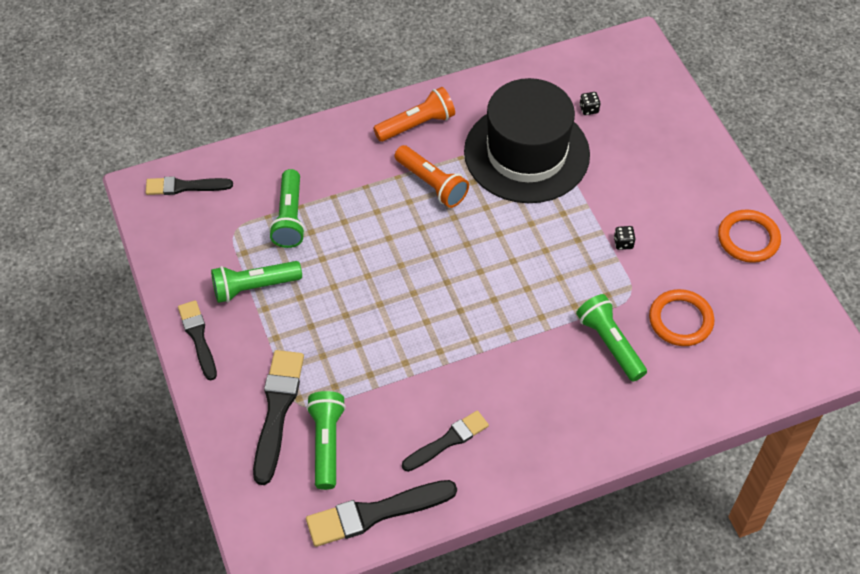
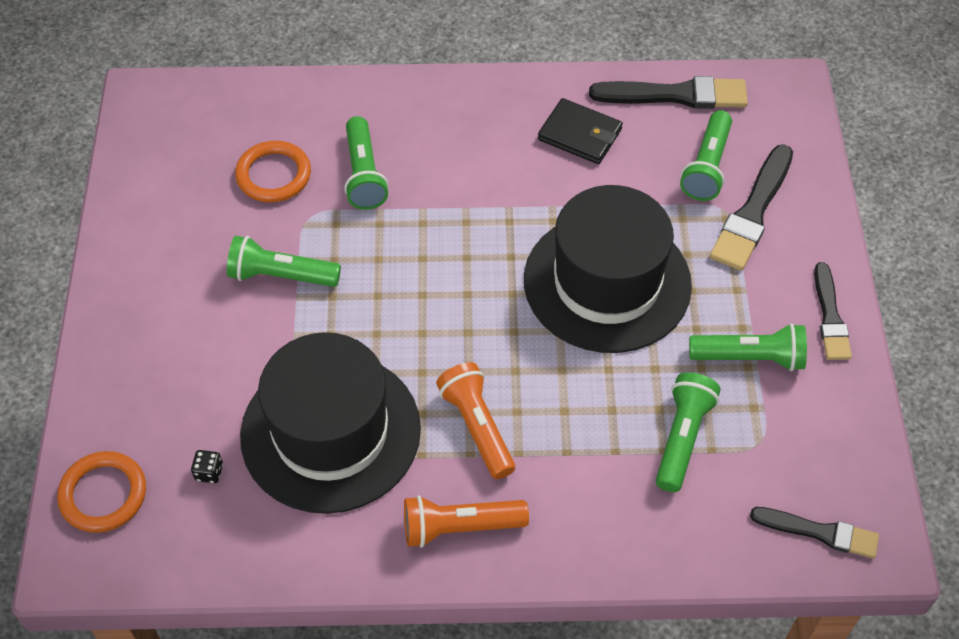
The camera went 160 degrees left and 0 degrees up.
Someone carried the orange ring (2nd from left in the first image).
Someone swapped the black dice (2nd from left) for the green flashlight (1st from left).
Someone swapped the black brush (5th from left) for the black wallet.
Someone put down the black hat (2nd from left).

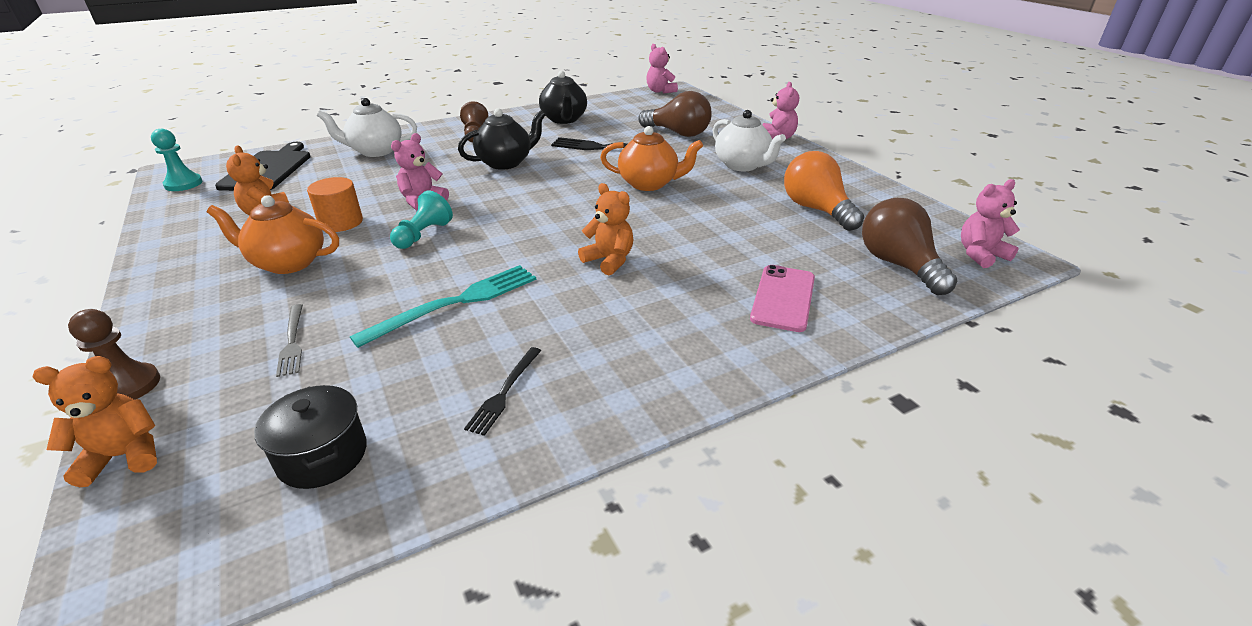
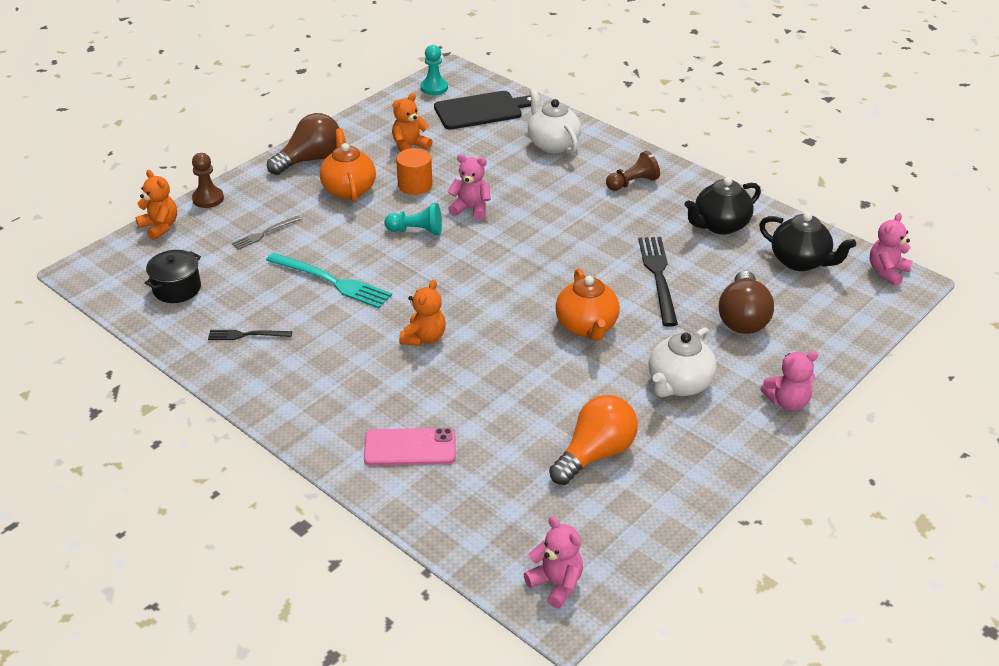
The camera went 70 degrees right and 5 degrees up.
Someone carried the black teapot (1st from left in the first image).
Someone carried the brown light bulb (2nd from left in the first image).

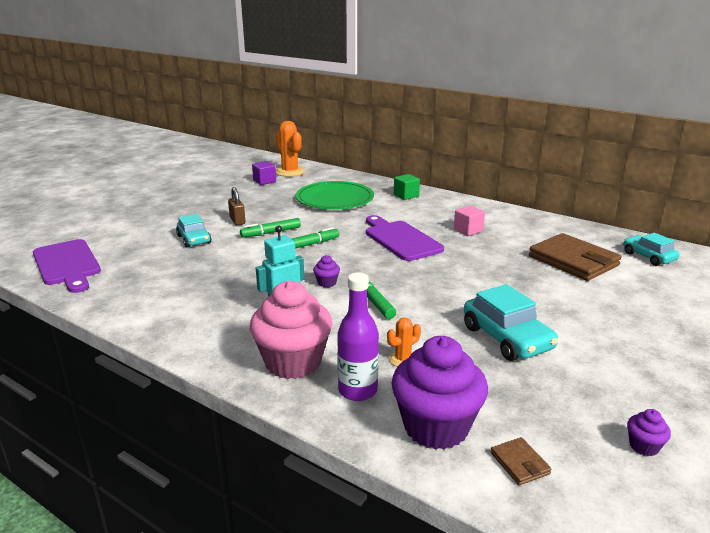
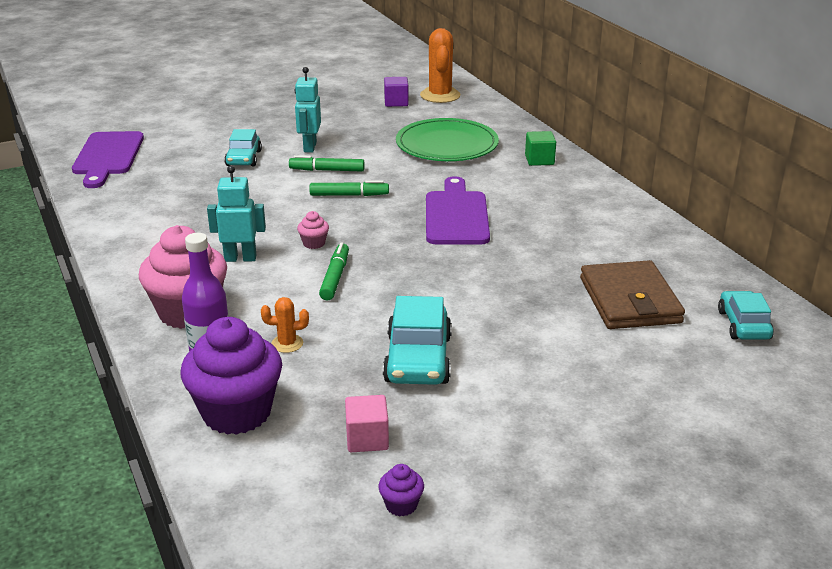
The camera went 30 degrees right and 5 degrees up.
Someone swapped the brown padlock for the turquoise robot (2nd from left).
Someone carried the pink cube.
Someone repainted the purple cupcake (1st from left), which became the pink cupcake (2nd from left).
Someone took away the brown wallet (1st from left).

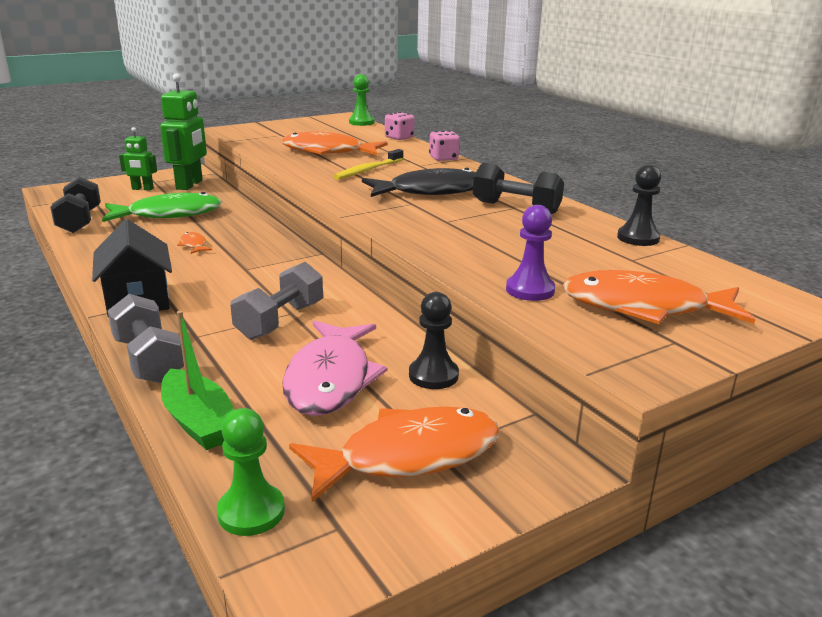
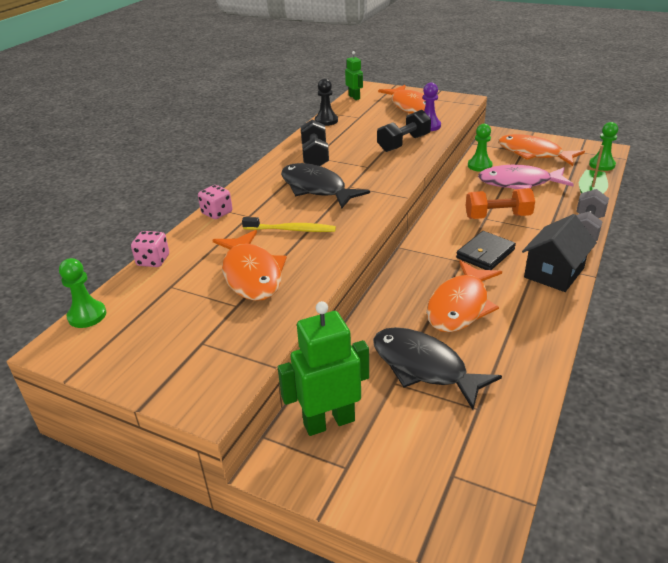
The camera went 120 degrees left and 10 degrees up.
Someone carried the green robot (1st from left in the first image).
Someone carried the black dumbbell (1st from left in the first image).
Someone repainted the green fish, which became the black fish (2nd from left).
Someone scaled the orange fish (1st from left in the first image) by 2.40.
Someone repainted the grey dumbbell (2nd from left), which became the orange dumbbell.
Someone repainted the black pawn (1st from left), which became the green pawn (2nd from left).
Someone rotated the pink fish by 150 degrees counterclockwise.
Someone put down the black wallet.

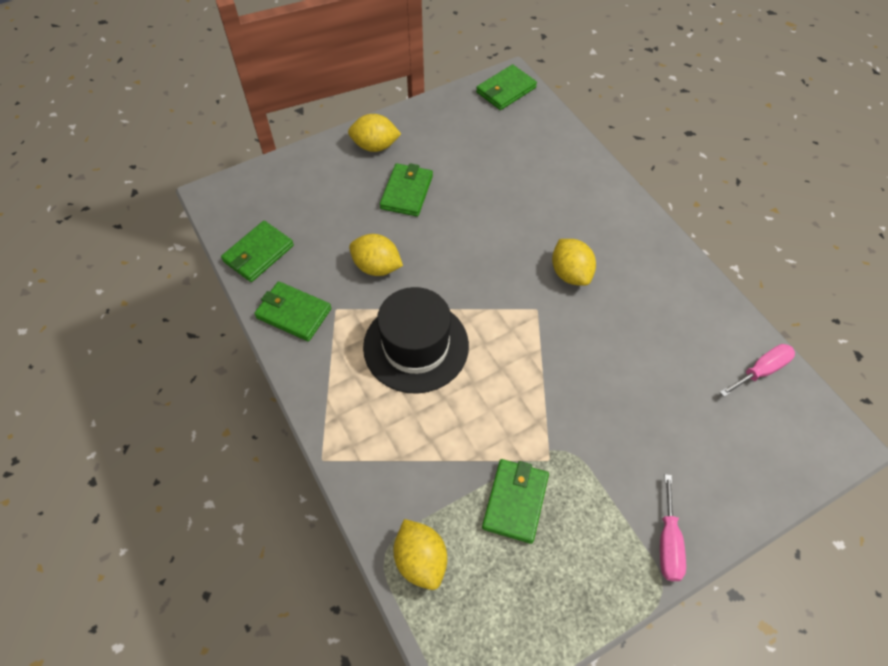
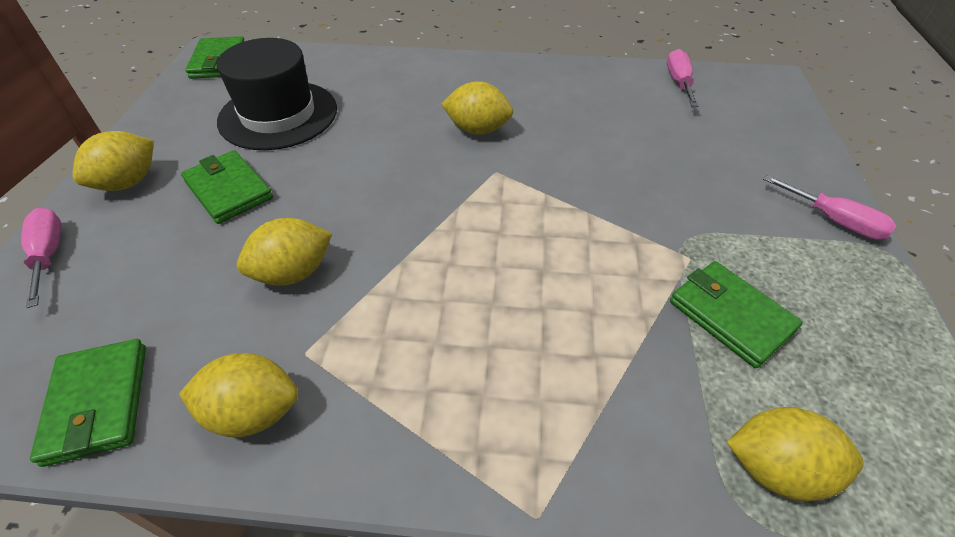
The camera went 55 degrees left and 10 degrees down.
Someone swapped the green wallet (2nd from left) for the yellow lemon (2nd from left).
Someone carried the black hat.
Someone put down the pink screwdriver (1st from left).

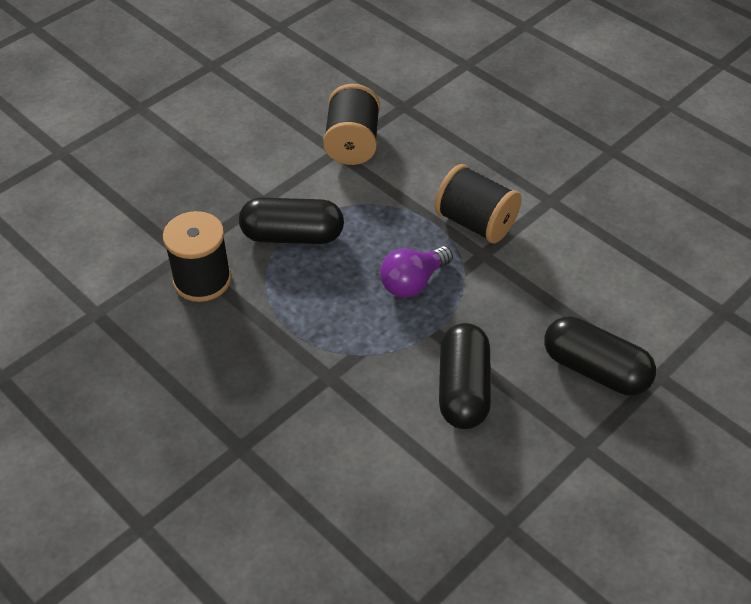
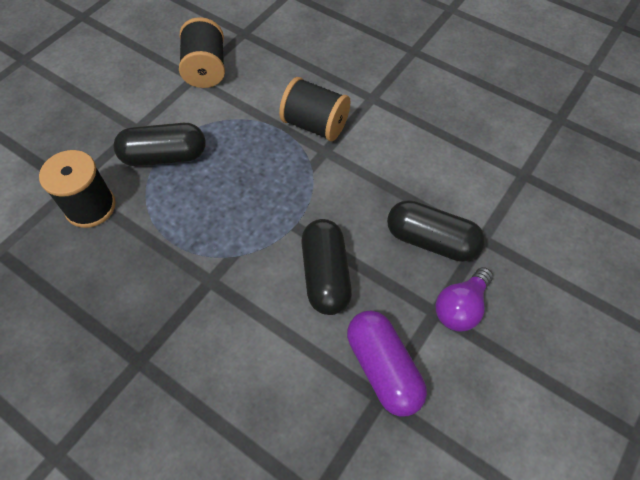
The camera went 10 degrees left and 10 degrees up.
Someone carried the purple light bulb.
Someone put down the purple capsule.

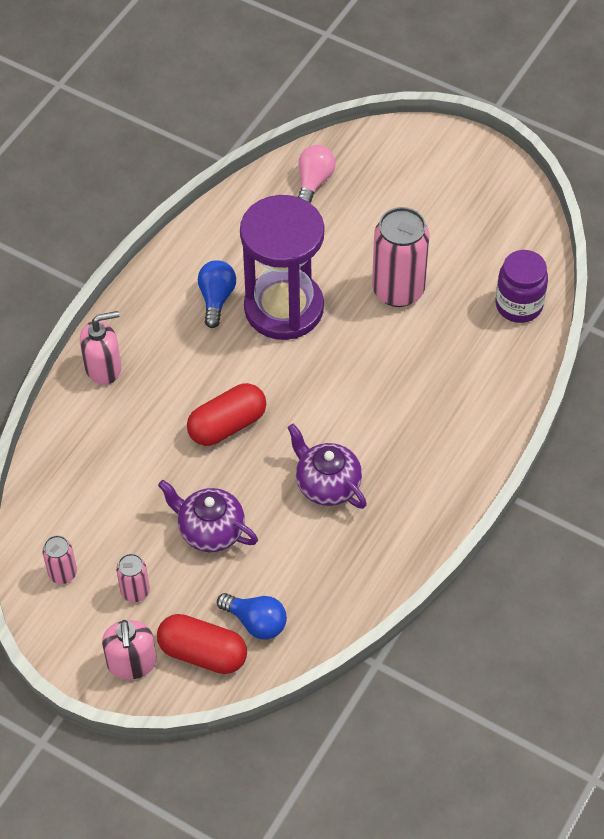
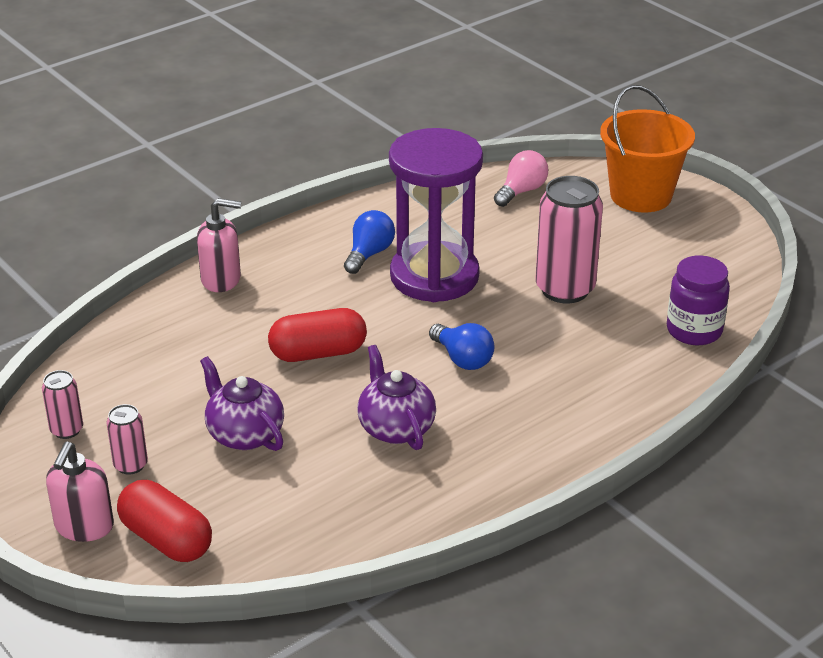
The camera went 20 degrees right and 20 degrees down.
Someone carried the blue light bulb (2nd from left).
Someone put down the orange bucket.

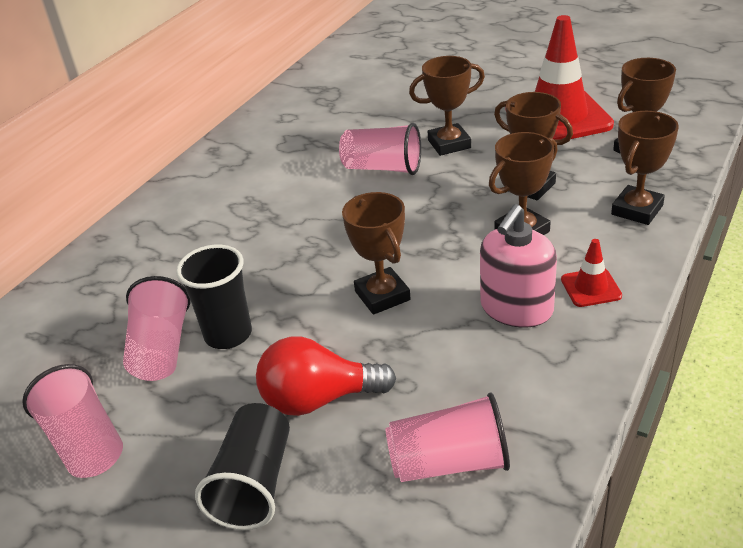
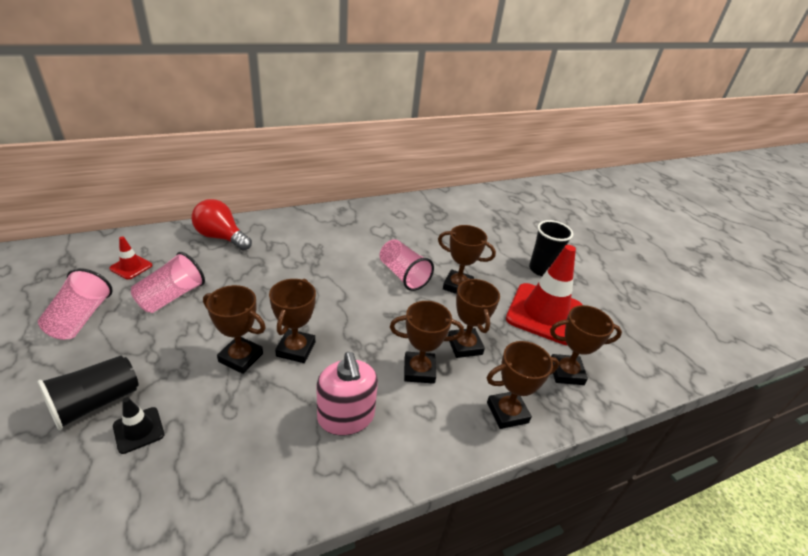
The camera went 30 degrees right and 0 degrees up.
Someone rotated the pink soap dispenser by 90 degrees counterclockwise.
Someone carried the red traffic cone (2nd from left in the first image).
Someone carried the black cup (1st from left in the first image).
Someone carried the red light bulb.
Someone took away the pink cup (4th from left).
Someone put down the brown trophy (1st from left).
Someone put down the black traffic cone.

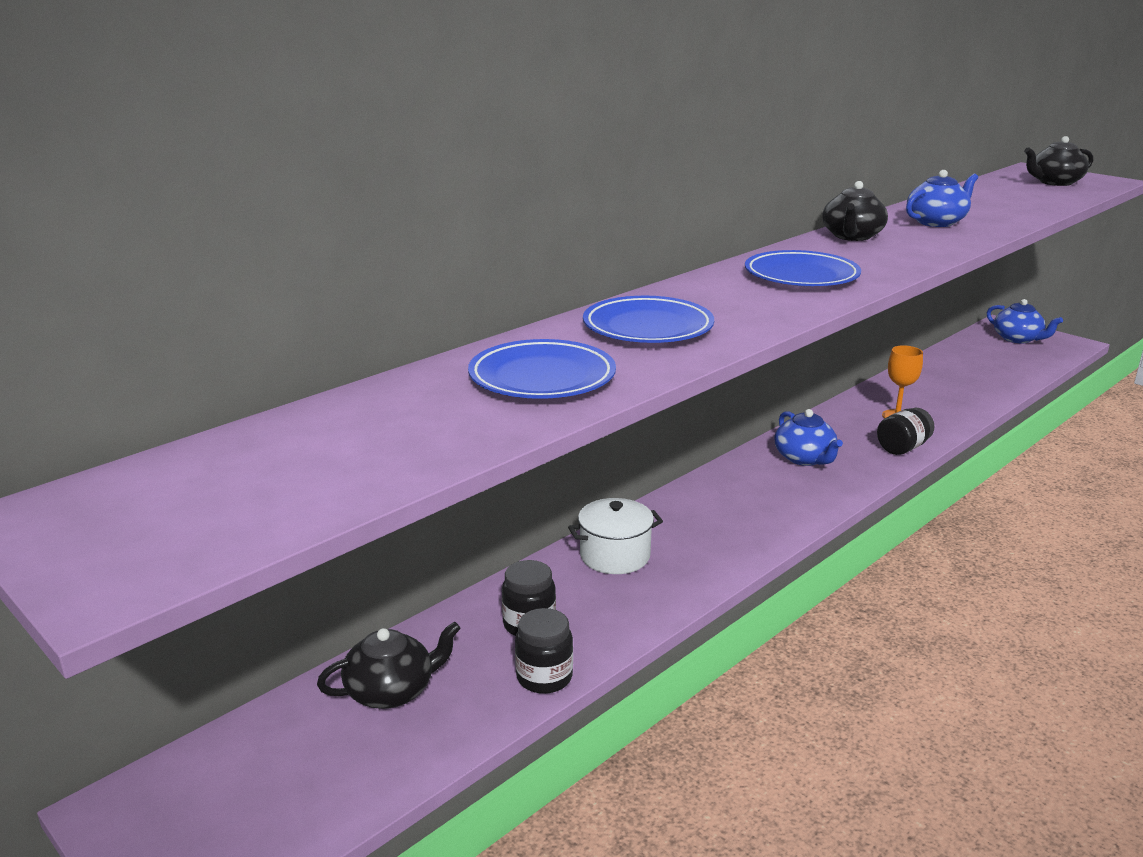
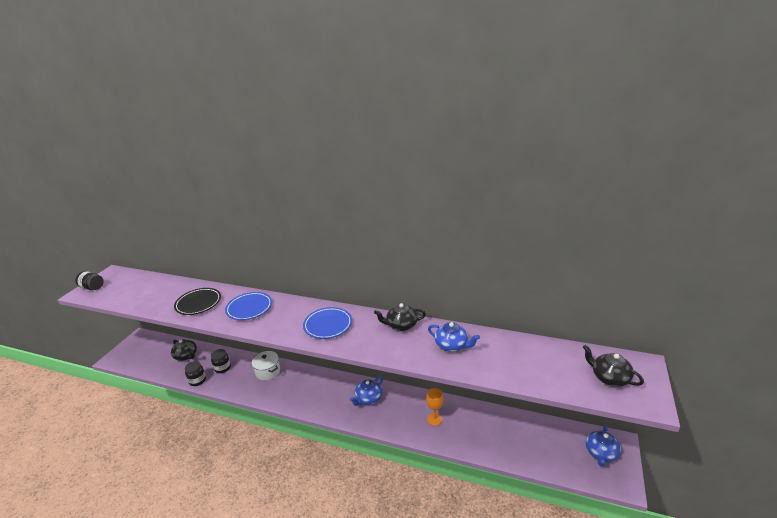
The camera went 65 degrees right and 5 degrees up.
Someone repainted the blue plate (1st from left), which became the black plate.
Someone carried the black jar (3rd from left in the first image).

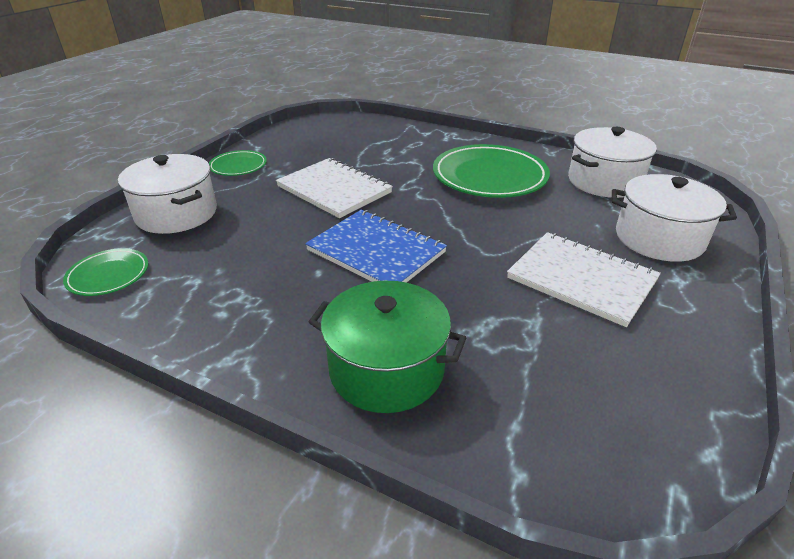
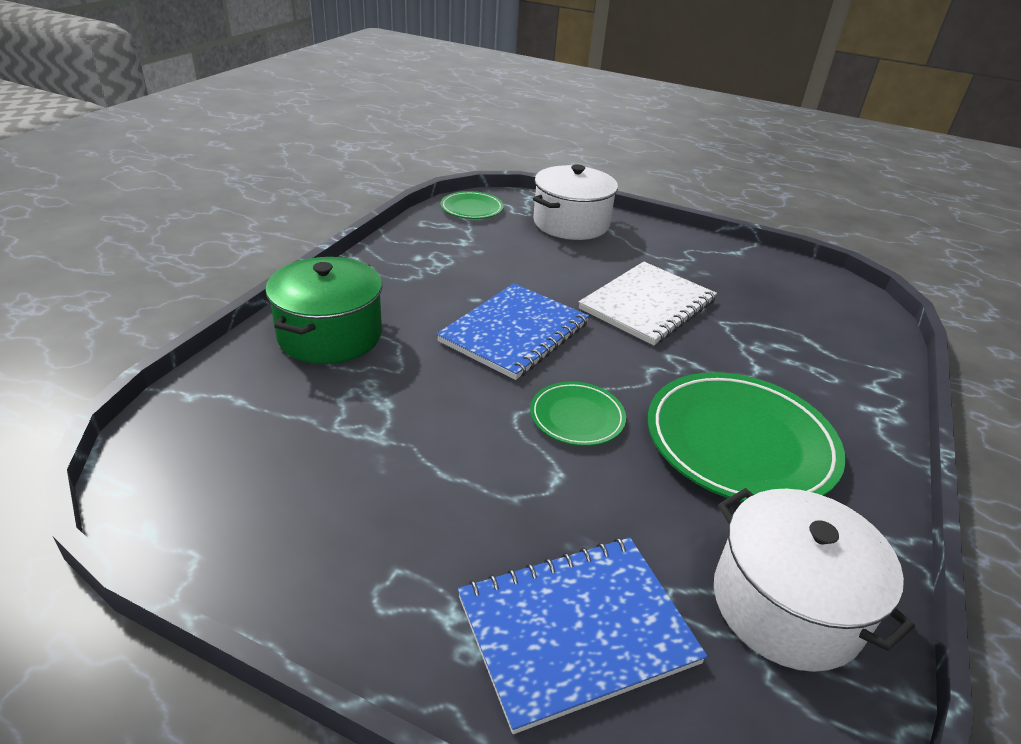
The camera went 85 degrees right and 0 degrees up.
Someone carried the green plate (2nd from left).
Someone swapped the white pot (3rd from left) for the blue notebook (2nd from left).
Someone took away the white notebook (2nd from left).

